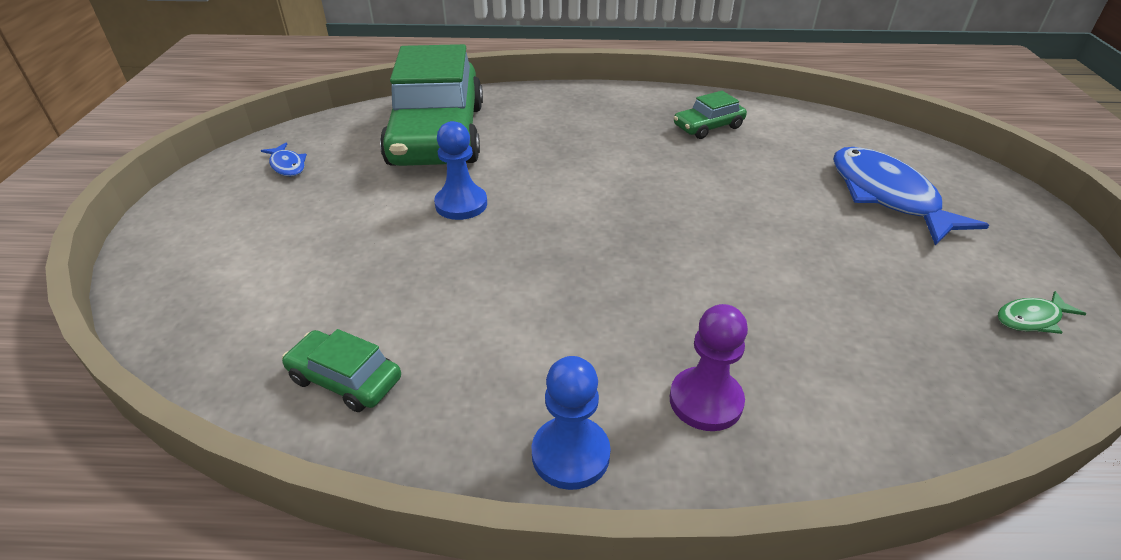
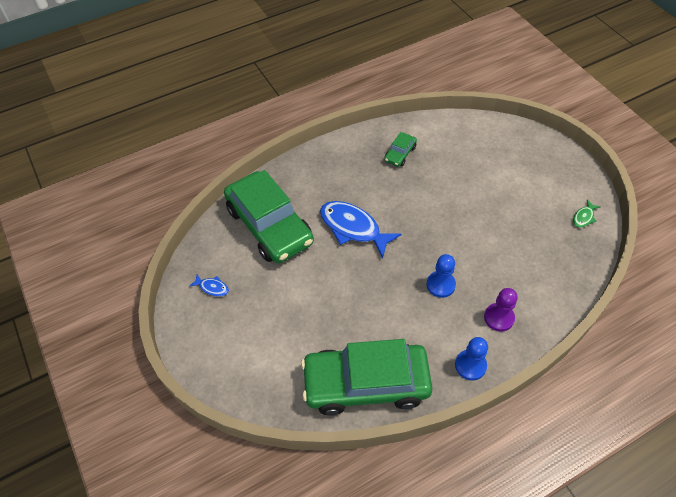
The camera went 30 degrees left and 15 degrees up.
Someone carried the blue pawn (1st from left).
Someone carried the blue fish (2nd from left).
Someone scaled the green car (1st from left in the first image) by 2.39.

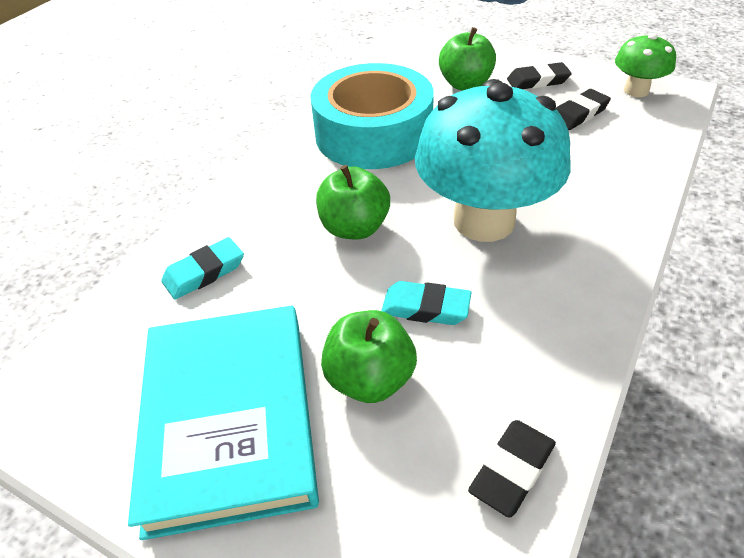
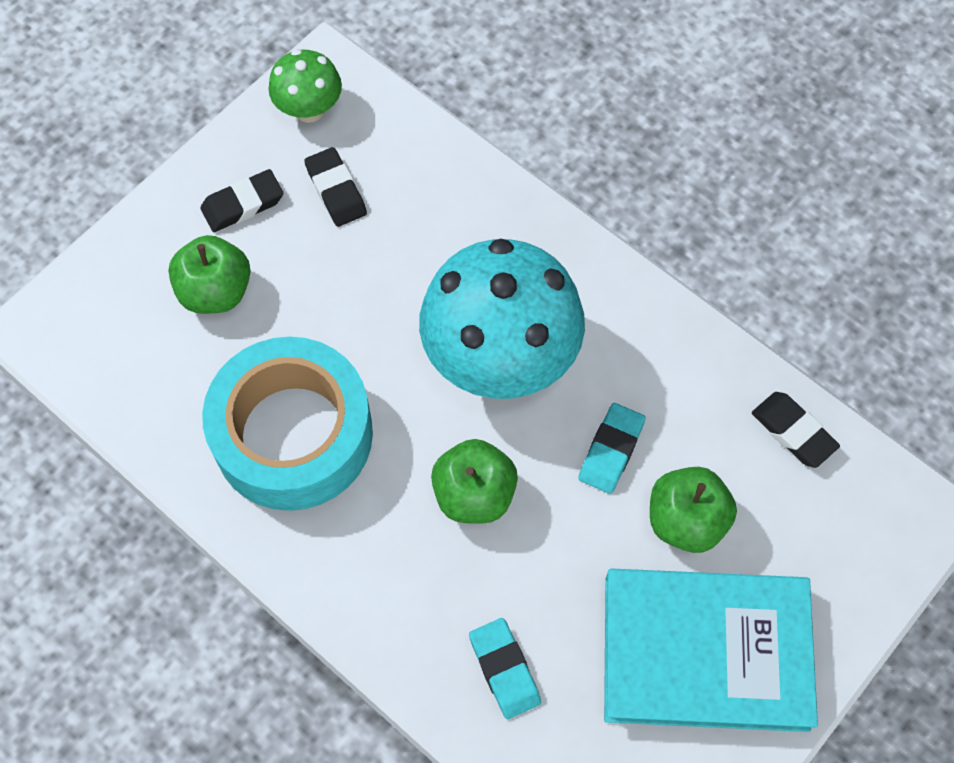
The camera went 80 degrees left and 20 degrees up.
Someone rotated the black eraser (2nd from left in the first image) by 60 degrees clockwise.

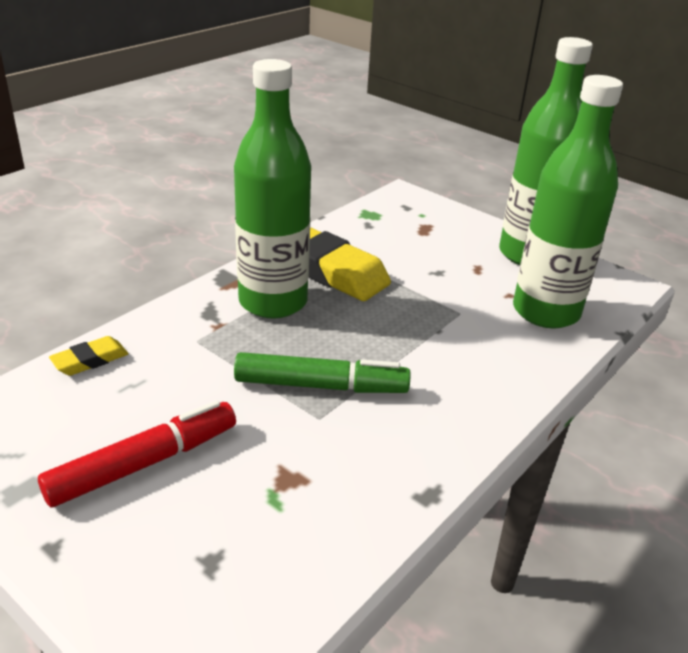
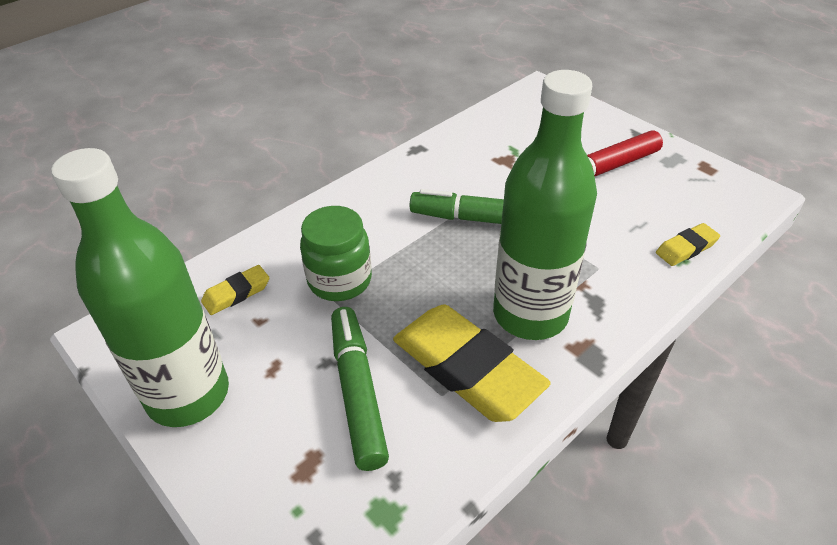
The camera went 170 degrees left and 10 degrees up.
Someone swapped the green bottle (3rd from left) for the yellow eraser (1st from left).
Someone put down the green jar.
Someone put down the green marker (1st from left).

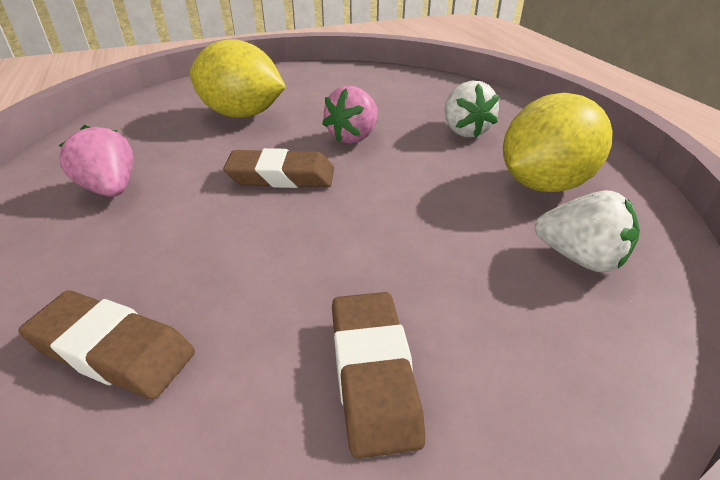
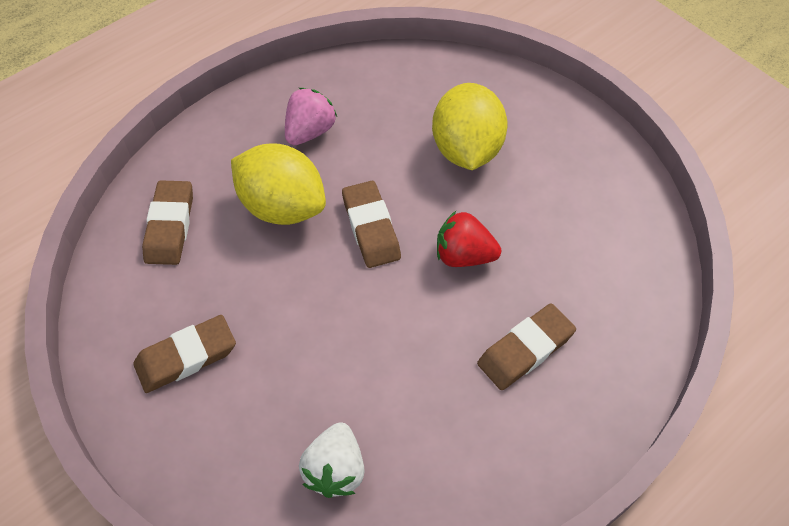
The camera went 70 degrees right and 20 degrees up.
Someone swapped the white strawberry (1st from left) for the brown eraser (4th from left).
Someone repainted the pink strawberry (2nd from left), which became the red strawberry.
Someone carried the yellow lemon (2nd from left in the first image).

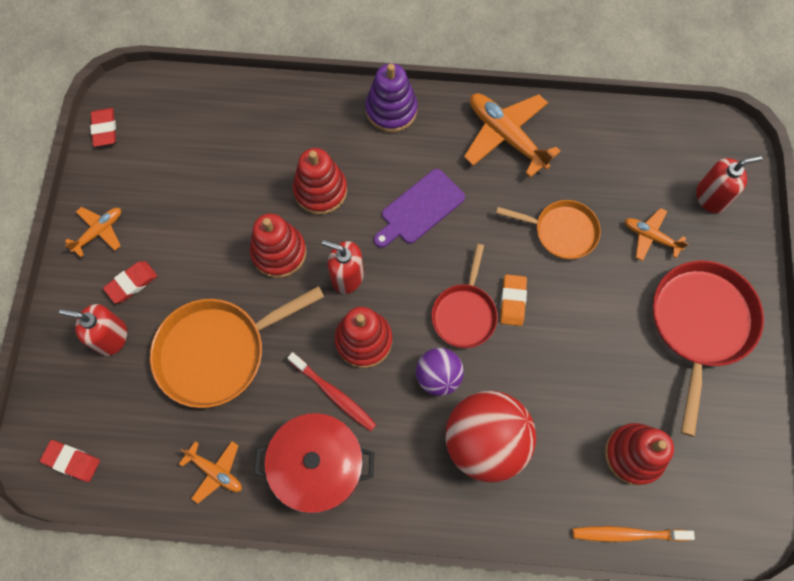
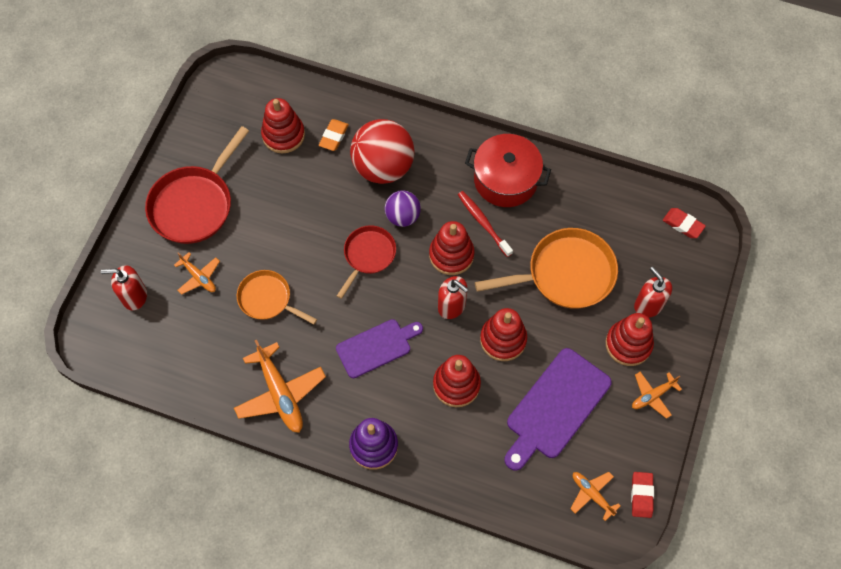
The camera went 165 degrees left and 5 degrees down.
Someone swapped the red eraser (3rd from left) for the red stacking toy (5th from left).
Someone carried the orange eraser.
Someone rotated the red soap dispenser (1st from left in the first image) by 150 degrees counterclockwise.
Someone carried the orange plane (2nd from left in the first image).
Someone took away the orange toothbrush.
Someone put down the purple cutting board (2nd from left).

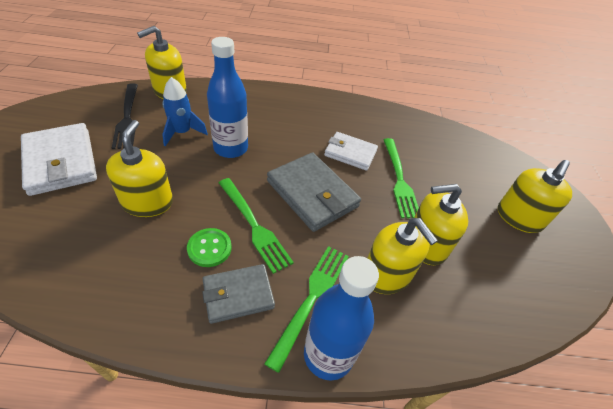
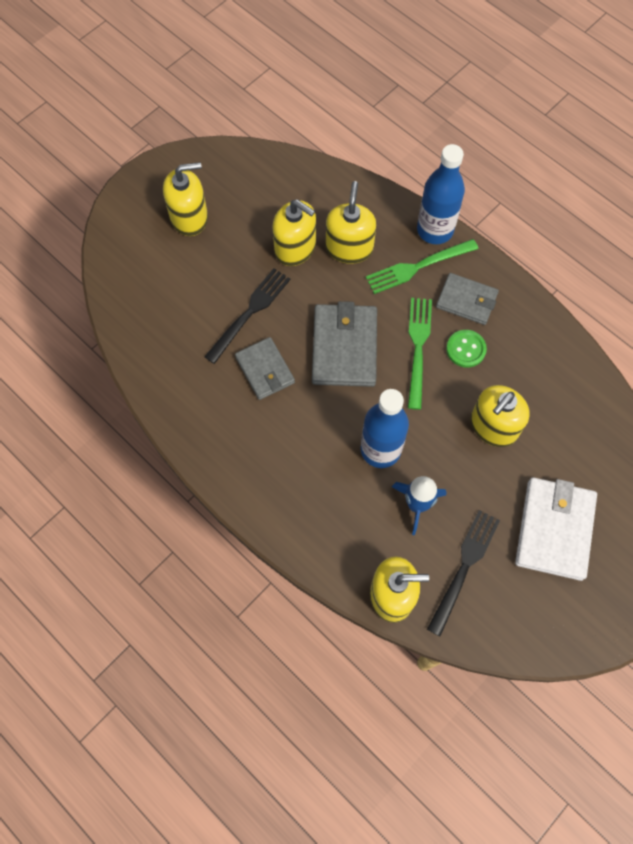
The camera went 135 degrees left and 20 degrees up.
Someone repainted the white wallet (2nd from left), which became the grey wallet (1st from left).
Someone repainted the green fork (3rd from left), which became the black fork (1st from left).

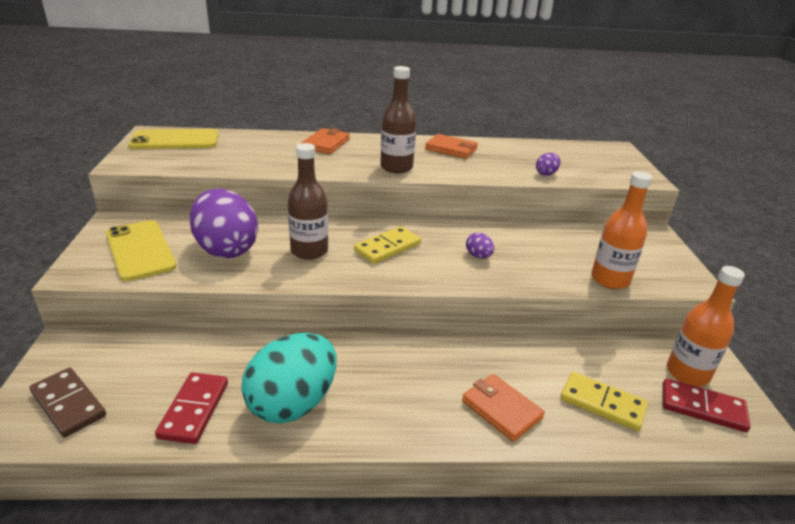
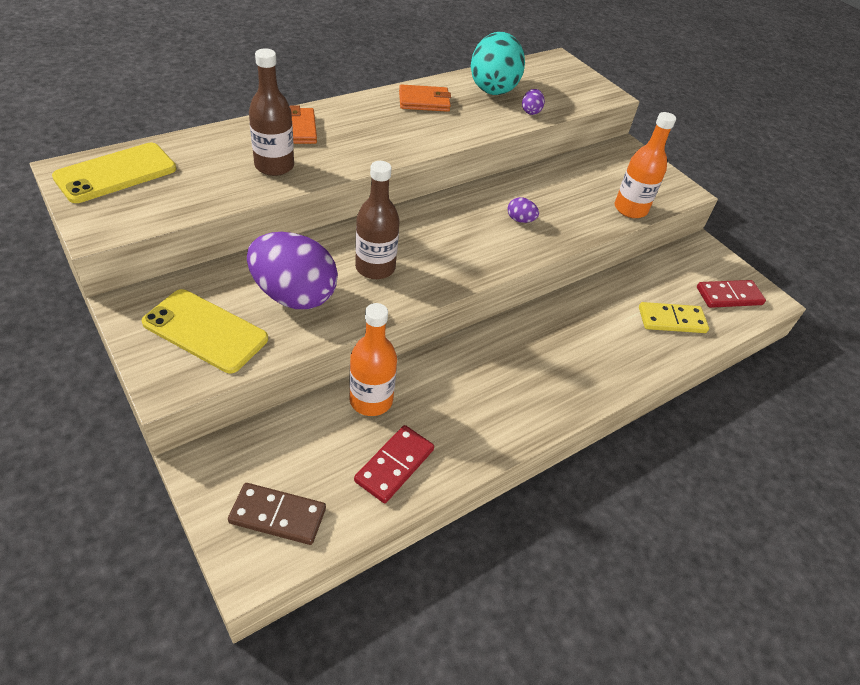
The camera went 35 degrees left and 15 degrees up.
Someone carried the brown bottle (2nd from left in the first image).
Someone took away the yellow domino (1st from left).
Someone carried the orange bottle (2nd from left in the first image).
Someone carried the turquoise egg.
Someone rotated the red domino (1st from left) by 60 degrees clockwise.
Someone took away the orange wallet (3rd from left).

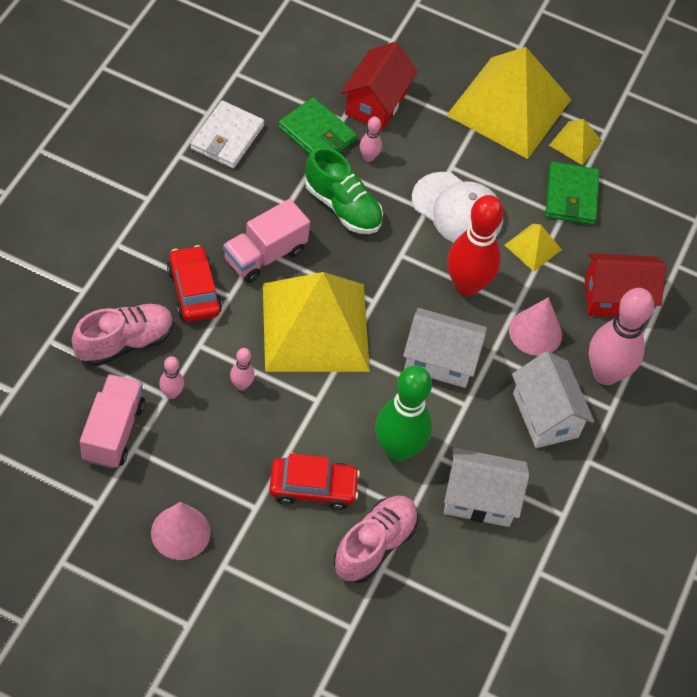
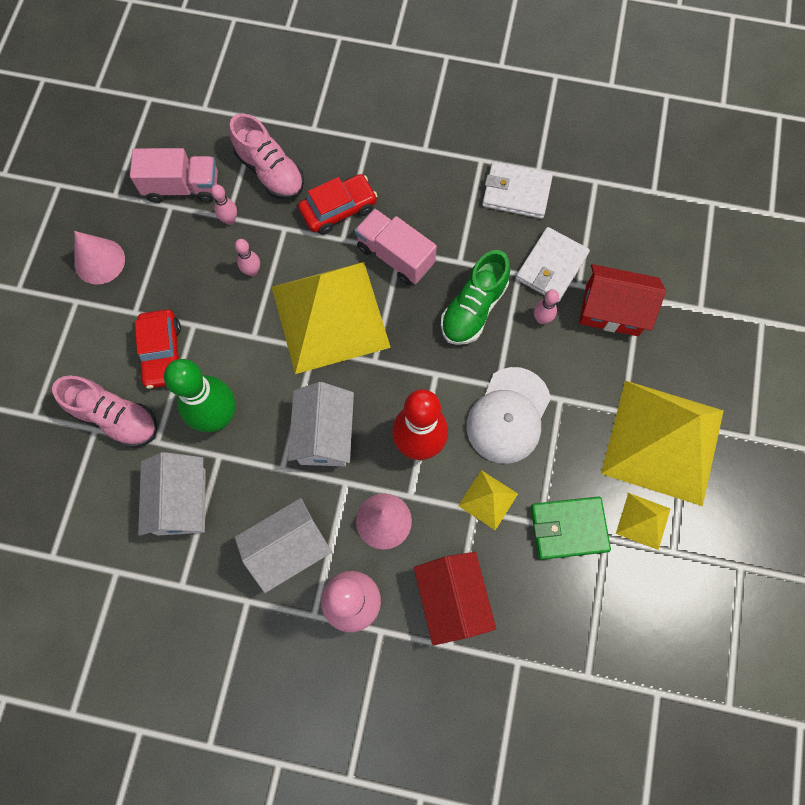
The camera went 85 degrees right and 15 degrees up.
Someone repainted the green wallet (1st from left), which became the white wallet (2nd from left).

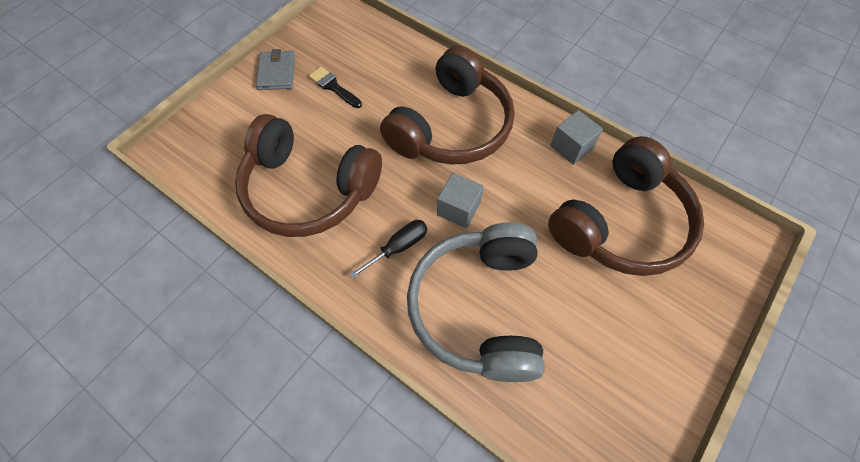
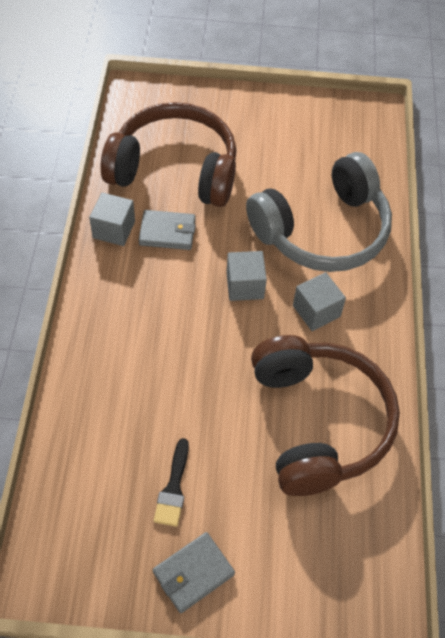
The camera went 125 degrees left and 5 degrees down.
Someone took away the brown headphones (2nd from left).
Someone swapped the black screwdriver for the grey cube (3rd from left).
Someone put down the grey wallet (1st from left).

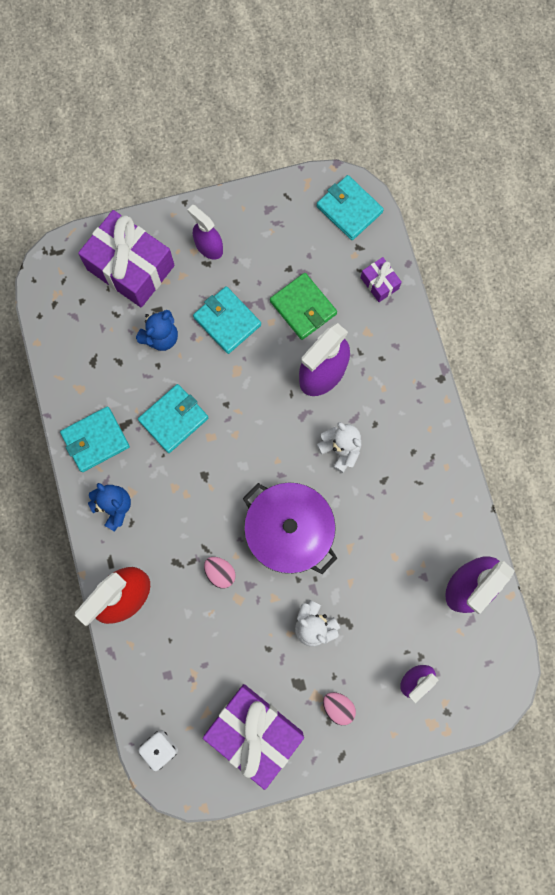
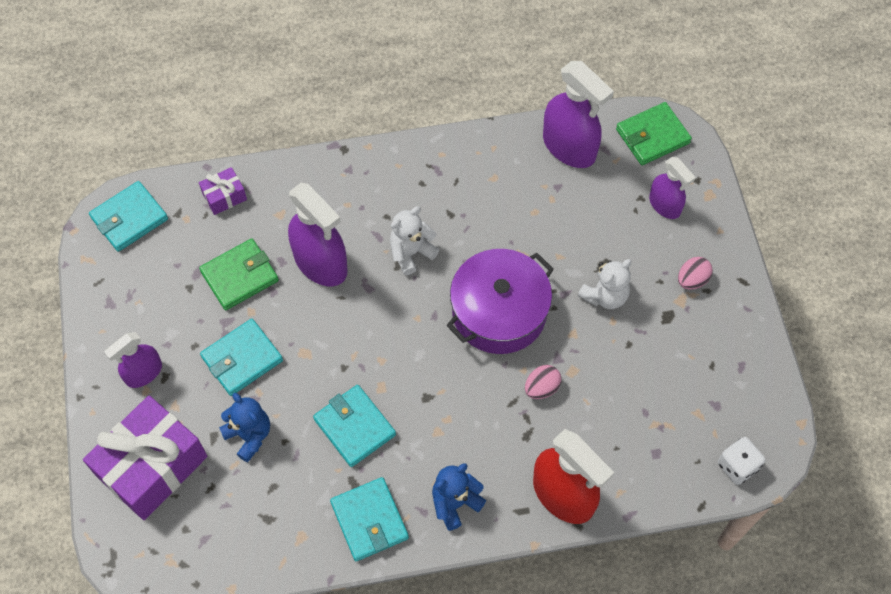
The camera went 85 degrees left and 15 degrees down.
Someone took away the purple gift (2nd from left).
Someone put down the green wallet (2nd from left).

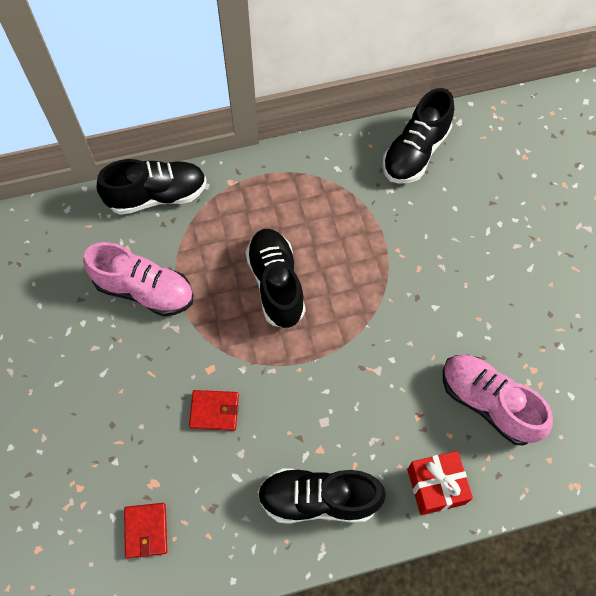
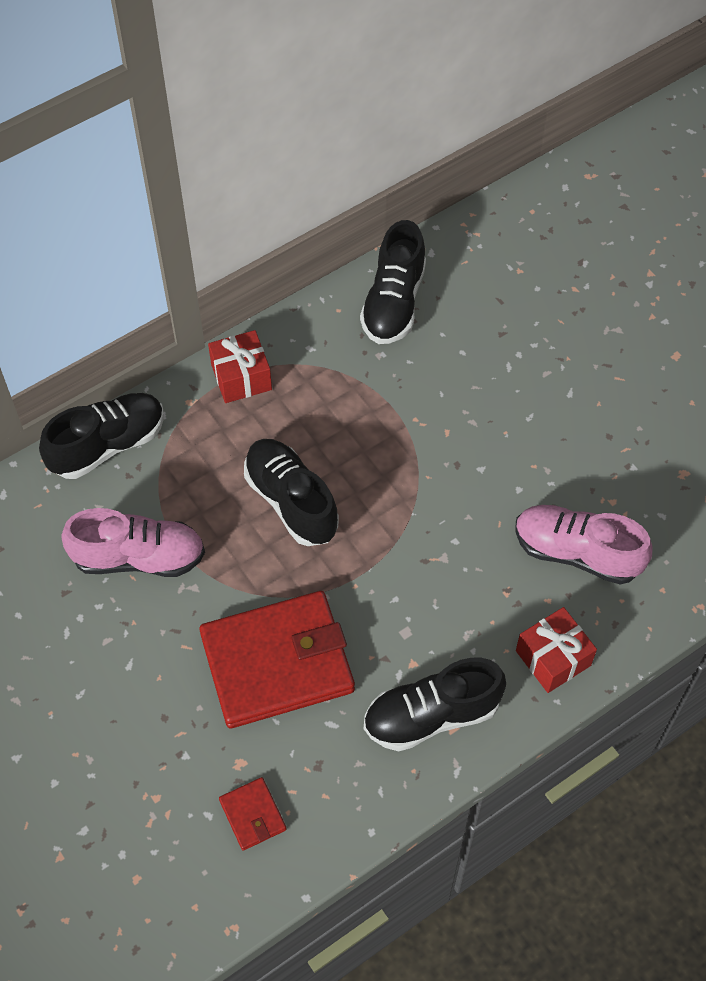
The camera went 20 degrees left and 5 degrees down.
Someone scaled the red wallet (2nd from left) by 2.36.
Someone put down the red gift (1st from left).

